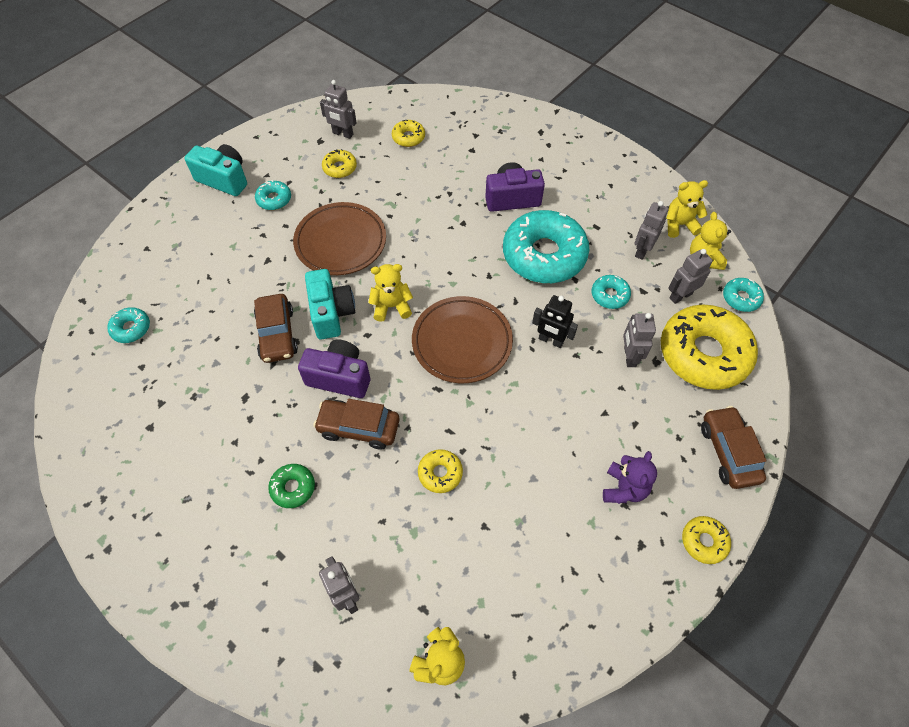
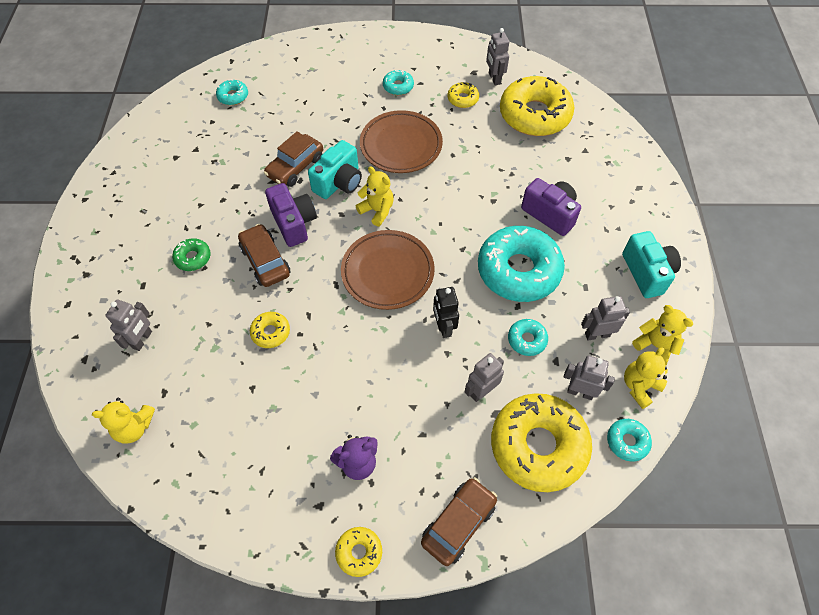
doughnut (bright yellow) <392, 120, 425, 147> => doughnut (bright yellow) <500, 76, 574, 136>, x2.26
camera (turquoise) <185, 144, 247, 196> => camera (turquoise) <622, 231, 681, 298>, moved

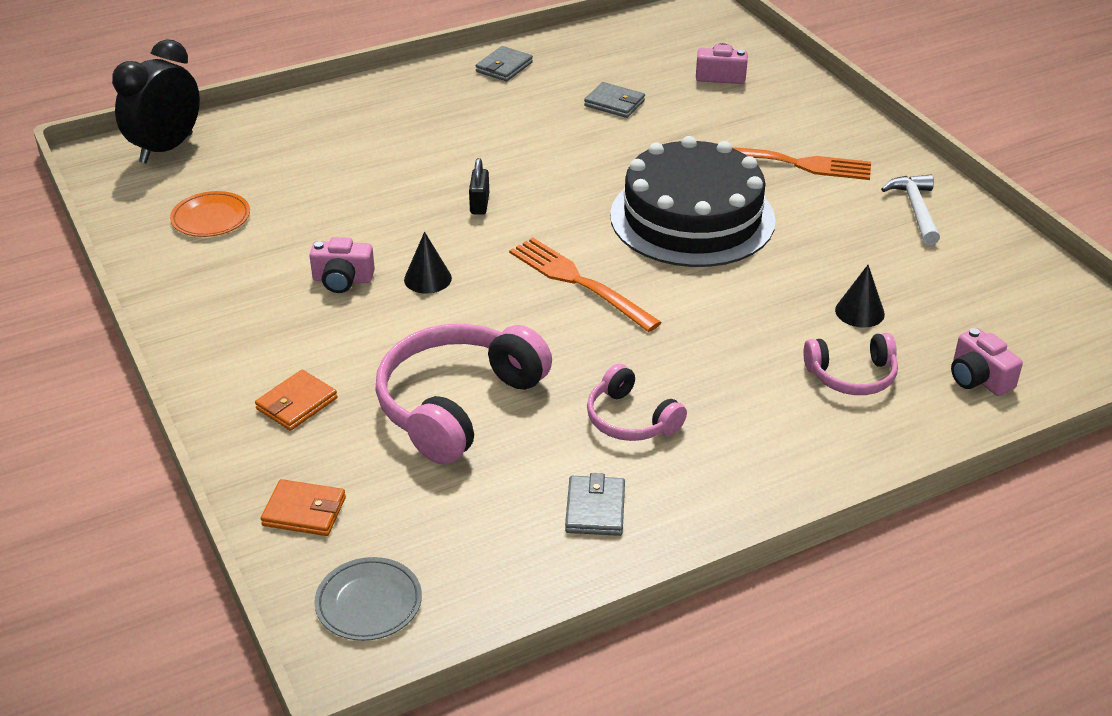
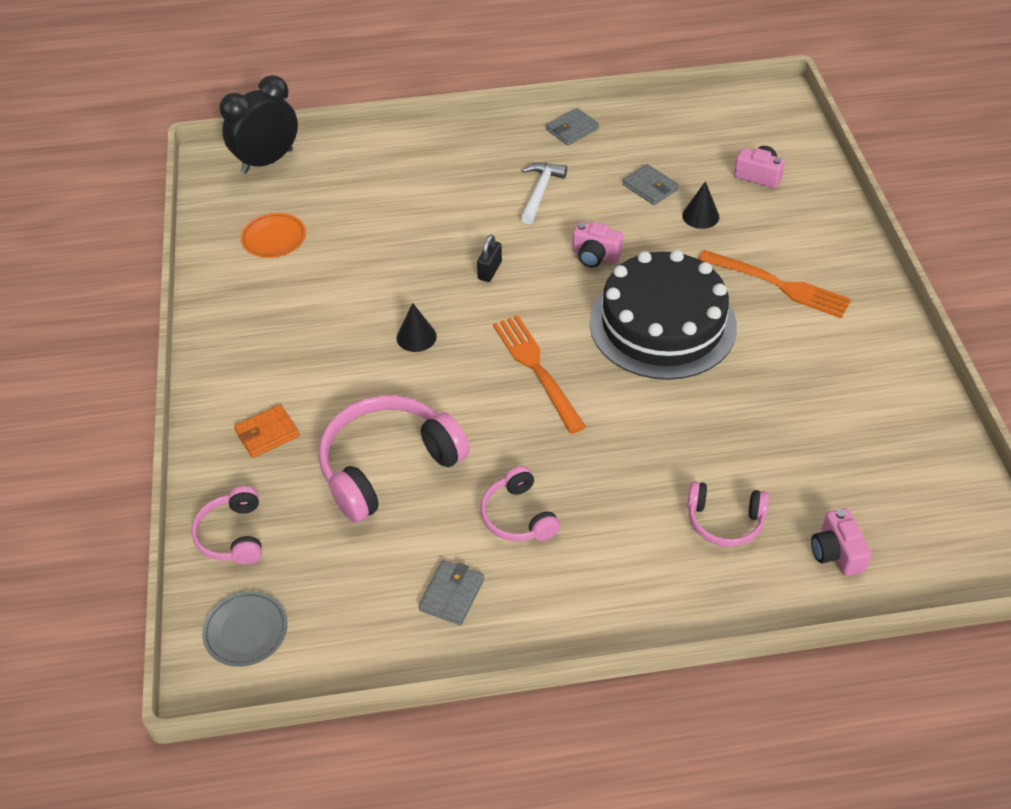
hammer (pure white) <881, 175, 940, 245> => hammer (pure white) <520, 163, 567, 224>, moved
camera (rose-pink) <309, 237, 375, 293> => camera (rose-pink) <572, 222, 623, 268>, moved
cone shape (jet-black) <835, 265, 885, 328> => cone shape (jet-black) <682, 181, 719, 229>, moved
wallet (bright orange) <261, 479, 346, 536> => over-ear headphones (rose-pink) <191, 486, 262, 565>

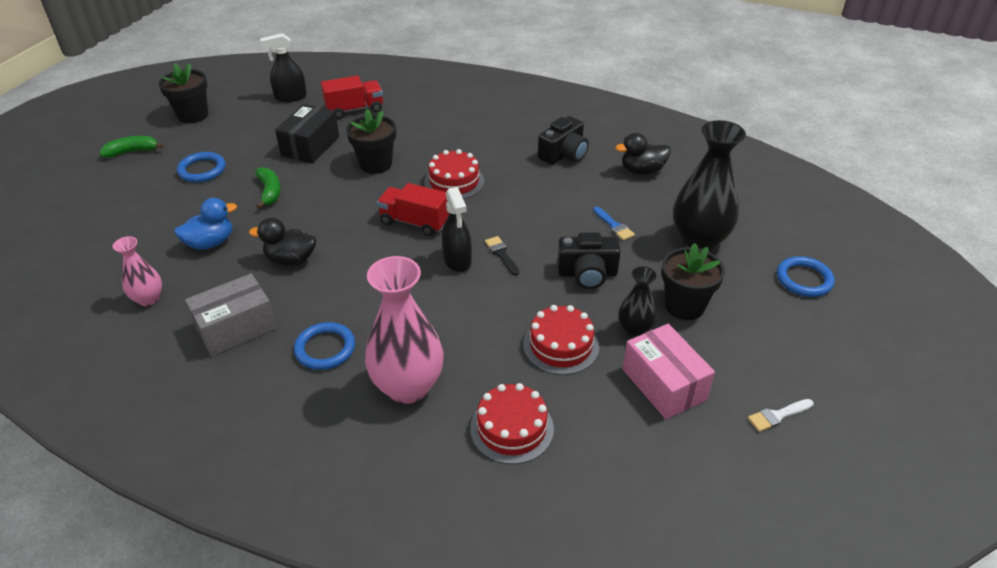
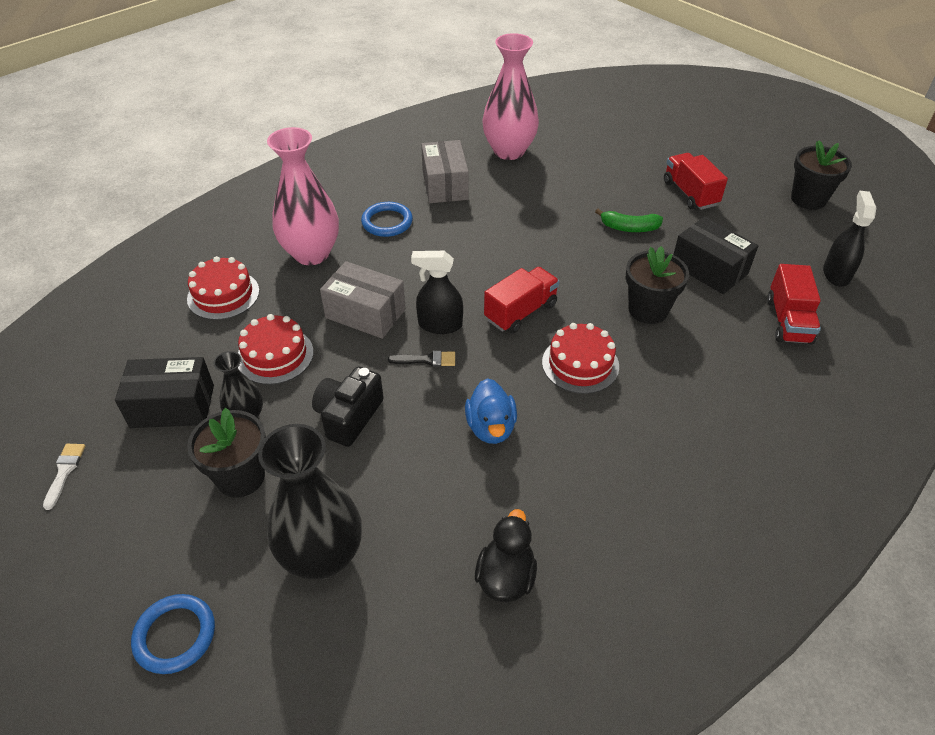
camera (jet-black) <538, 116, 589, 165> => nothing
toy banana (green) <100, 136, 164, 158> => nothing
ring (royal blue) <177, 152, 226, 182> => toy truck (red) <664, 153, 728, 210>
rubber duck (royal blue) <174, 198, 237, 250> => rubber duck (royal blue) <465, 378, 517, 444>, moved
brush (royal blue) <593, 207, 635, 241> => nothing
rubber duck (jet-black) <249, 217, 316, 266> => nothing
vase (rose-pink) <113, 236, 162, 306> => vase (rose-pink) <483, 33, 539, 160>, x1.89
box (rose-pink) <622, 324, 715, 419> => box (jet-black) <115, 357, 214, 428>
nothing => box (ash-grey) <320, 261, 406, 339>

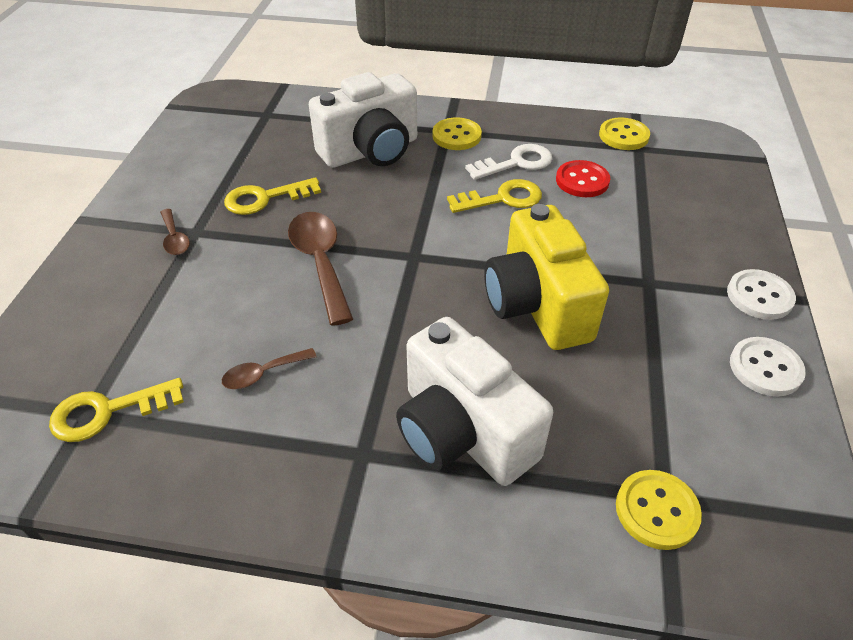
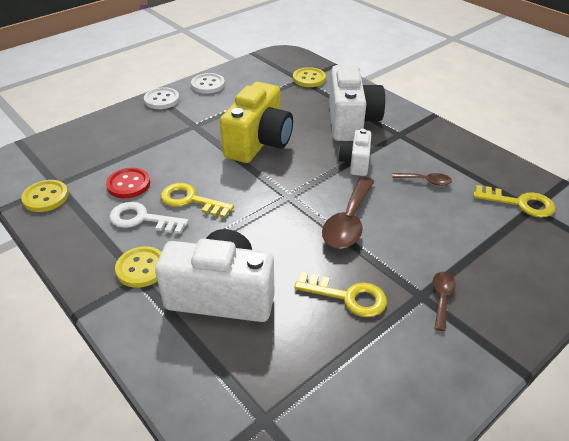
nothing => camera (pure white) <338, 129, 371, 176>

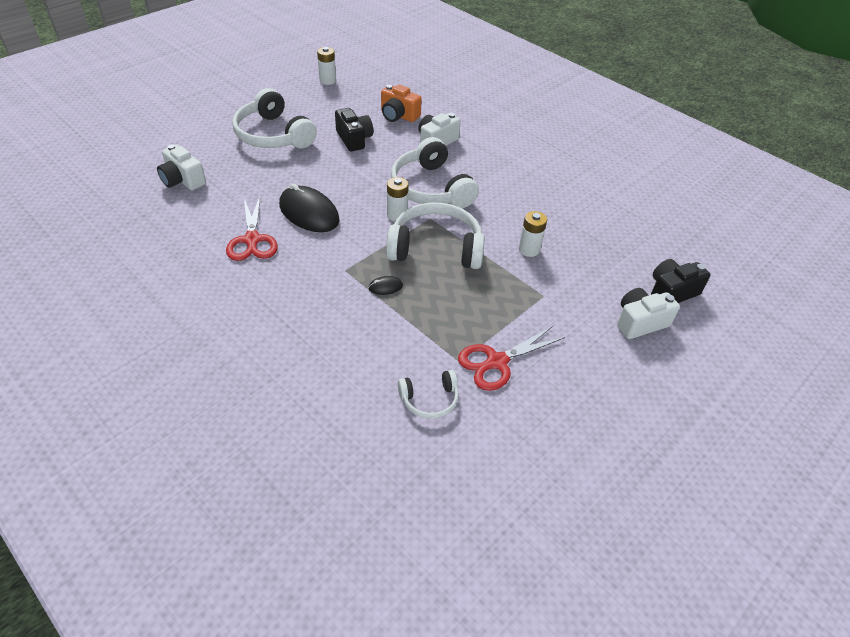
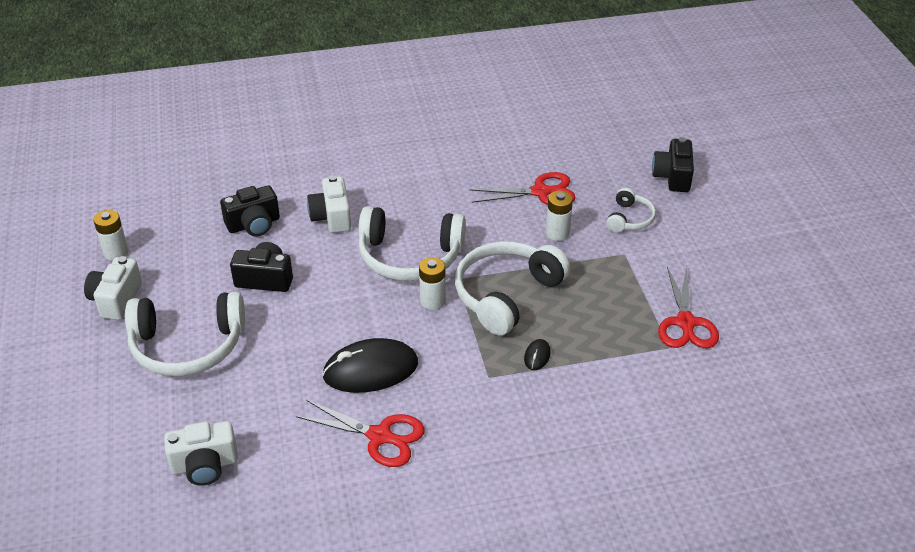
camera (bright orange) <381, 85, 422, 122> => camera (jet-black) <220, 185, 280, 236>
camera (pure white) <617, 288, 680, 339> => camera (pure white) <84, 256, 142, 320>, moved
over-ear headphones (pure white) <398, 370, 459, 419> => over-ear headphones (pure white) <606, 188, 656, 232>, moved
nothing => pair of scissors (red) <469, 172, 576, 205>

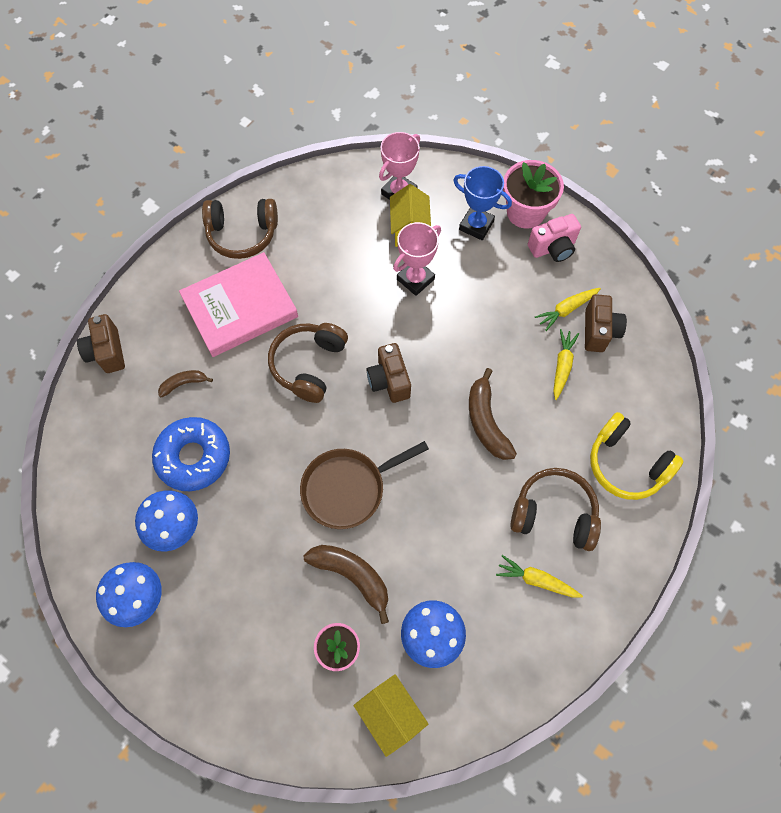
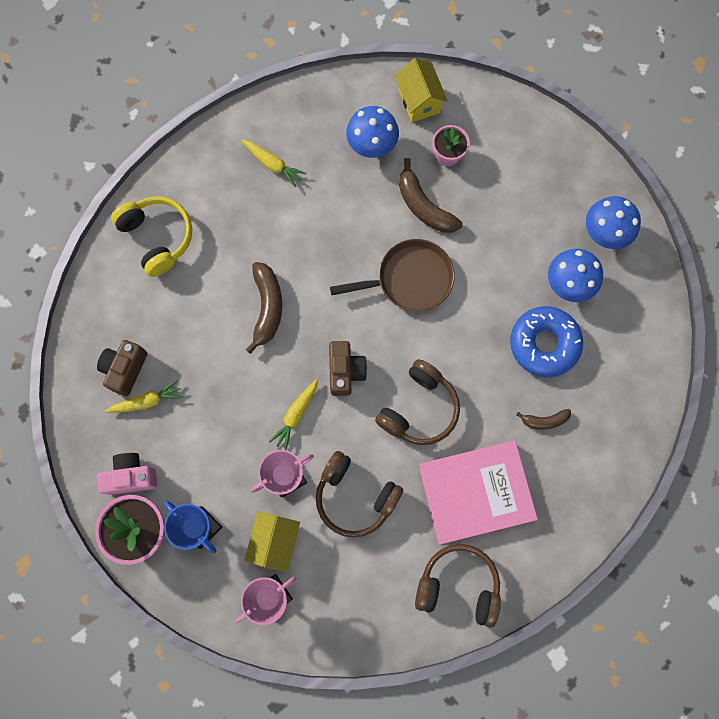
camera (dark brown) <77, 314, 125, 373> => nothing
root vegetable (bright yellow) <553, 329, 579, 400> => root vegetable (bright yellow) <269, 379, 318, 450>, moved
over-ear headphones (dark brown) <510, 468, 601, 551> => over-ear headphones (dark brown) <316, 451, 403, 538>, moved

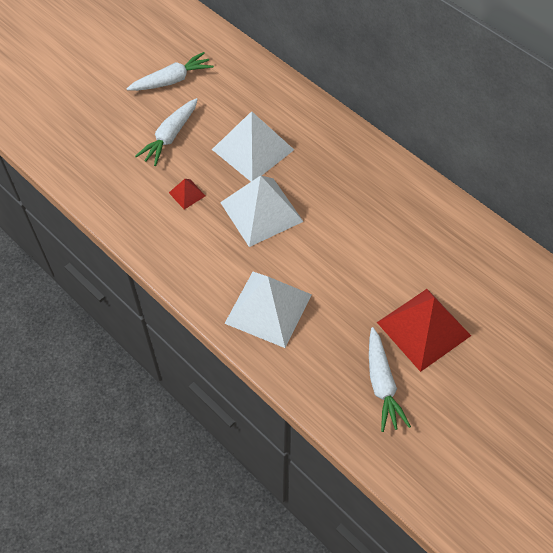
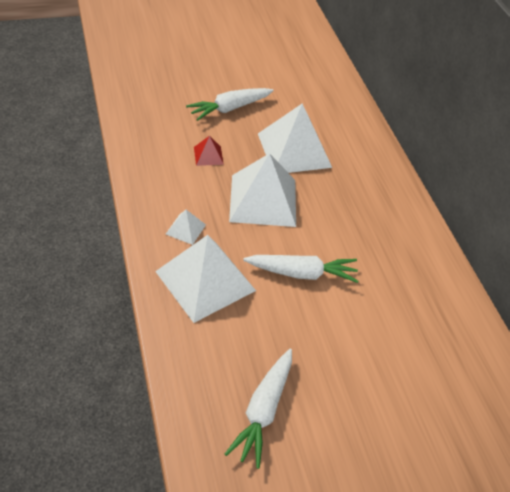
root vegetable (pure white) <126, 52, 214, 91> => root vegetable (pure white) <243, 255, 358, 283>, moved
pyramid shape (red) <377, 289, 471, 372> => nothing
nothing => pyramid shape (pure white) <166, 210, 206, 245>

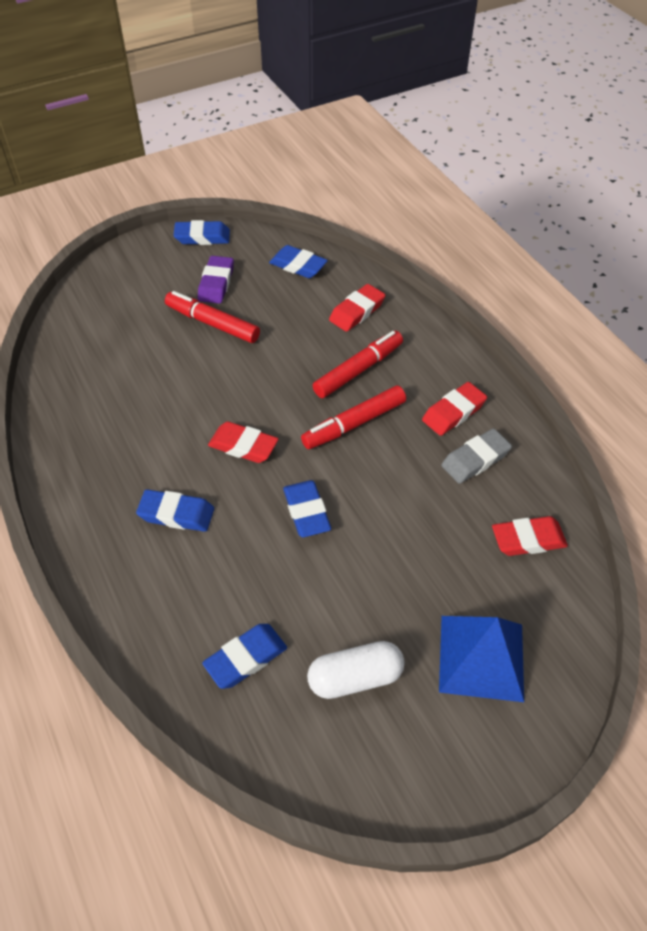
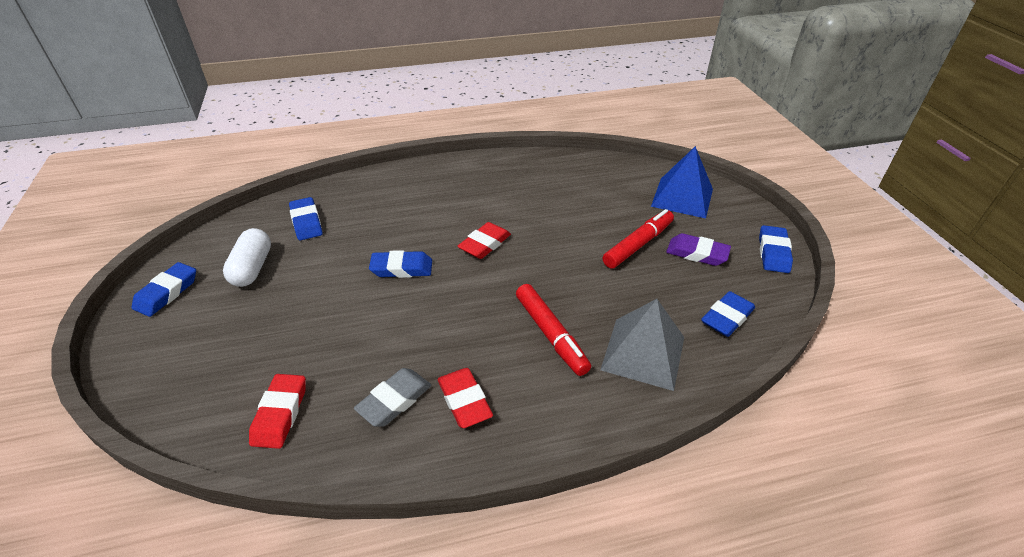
eraser (red) <329, 284, 385, 332> => pyramid shape (ash-grey) <600, 299, 684, 391>
marker (red) <301, 386, 406, 449> => nothing
eraser (ash-grey) <441, 429, 512, 484> => eraser (ash-grey) <354, 368, 431, 427>, 60 degrees clockwise
eraser (royal blue) <136, 489, 214, 532> => eraser (royal blue) <132, 262, 196, 317>, moved
pyramid shape (royal blue) <439, 616, 524, 702> => pyramid shape (royal blue) <651, 146, 713, 219>, moved

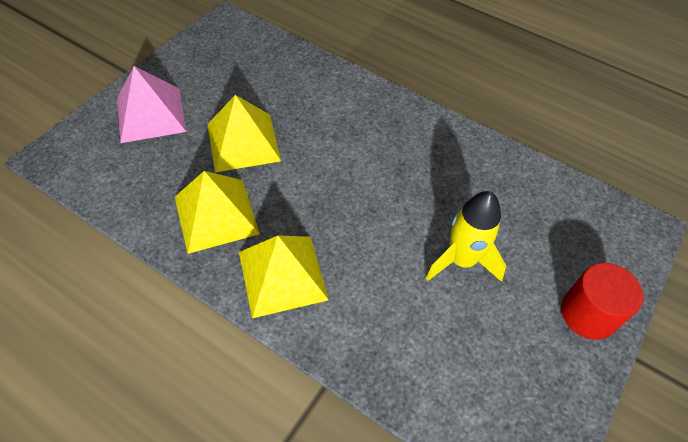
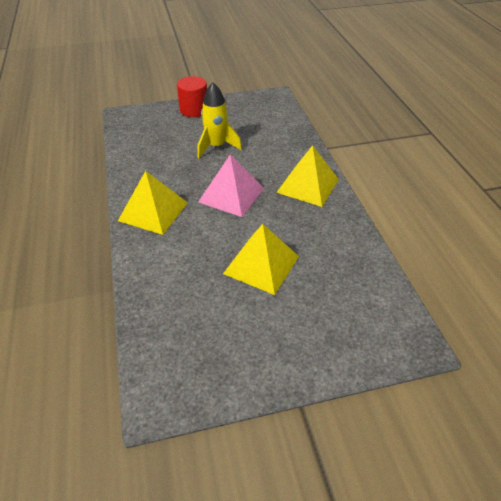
pyramid shape (rose-pink) <117, 66, 186, 143> => pyramid shape (rose-pink) <198, 155, 264, 217>, moved
pyramid shape (bright yellow) <175, 171, 260, 254> => pyramid shape (bright yellow) <118, 171, 188, 235>, moved

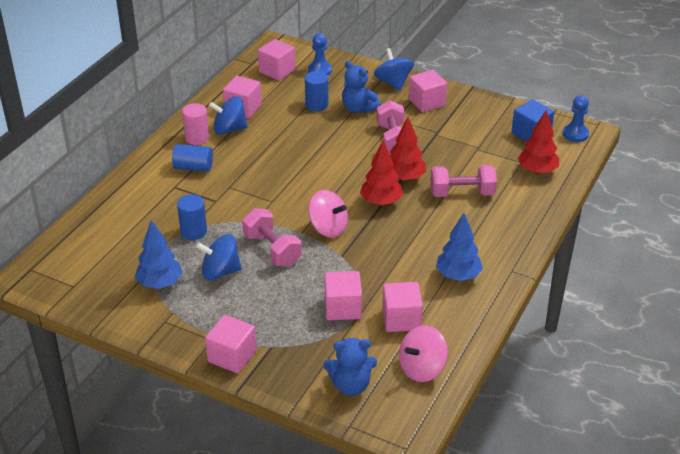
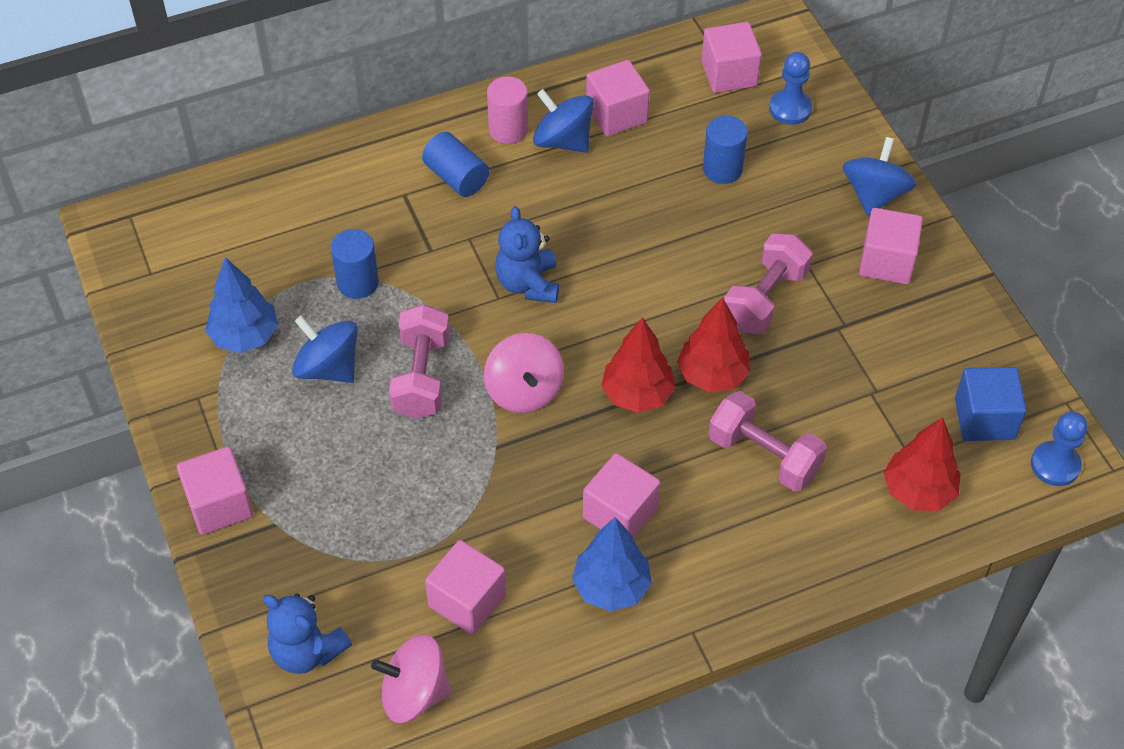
teddy (royal blue) <342, 61, 381, 113> => teddy (royal blue) <495, 206, 559, 303>, moved
block (rose-pink) <325, 271, 362, 320> => block (rose-pink) <583, 453, 660, 538>, moved

